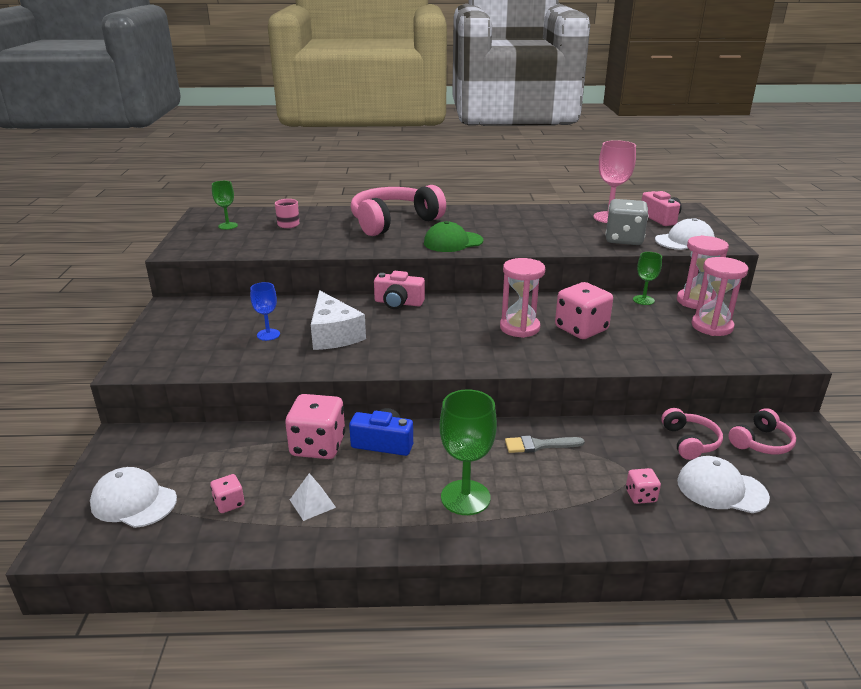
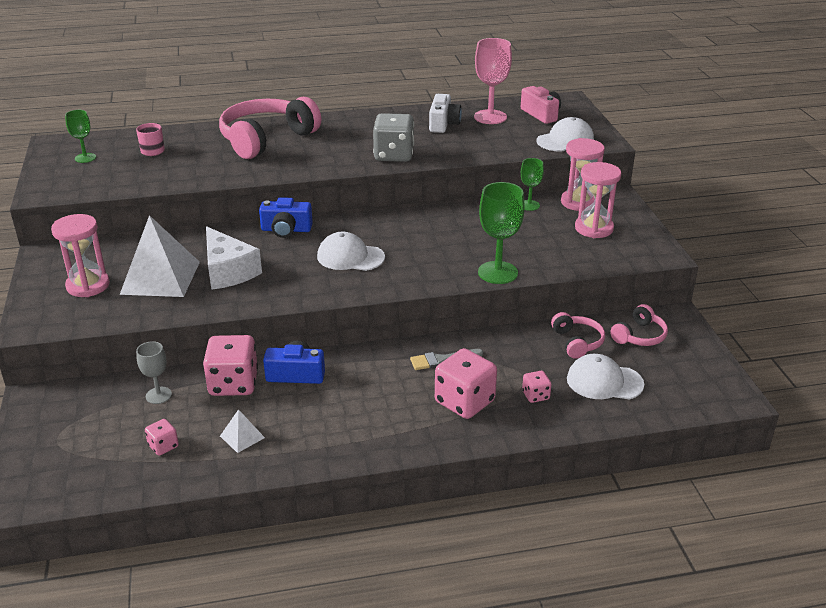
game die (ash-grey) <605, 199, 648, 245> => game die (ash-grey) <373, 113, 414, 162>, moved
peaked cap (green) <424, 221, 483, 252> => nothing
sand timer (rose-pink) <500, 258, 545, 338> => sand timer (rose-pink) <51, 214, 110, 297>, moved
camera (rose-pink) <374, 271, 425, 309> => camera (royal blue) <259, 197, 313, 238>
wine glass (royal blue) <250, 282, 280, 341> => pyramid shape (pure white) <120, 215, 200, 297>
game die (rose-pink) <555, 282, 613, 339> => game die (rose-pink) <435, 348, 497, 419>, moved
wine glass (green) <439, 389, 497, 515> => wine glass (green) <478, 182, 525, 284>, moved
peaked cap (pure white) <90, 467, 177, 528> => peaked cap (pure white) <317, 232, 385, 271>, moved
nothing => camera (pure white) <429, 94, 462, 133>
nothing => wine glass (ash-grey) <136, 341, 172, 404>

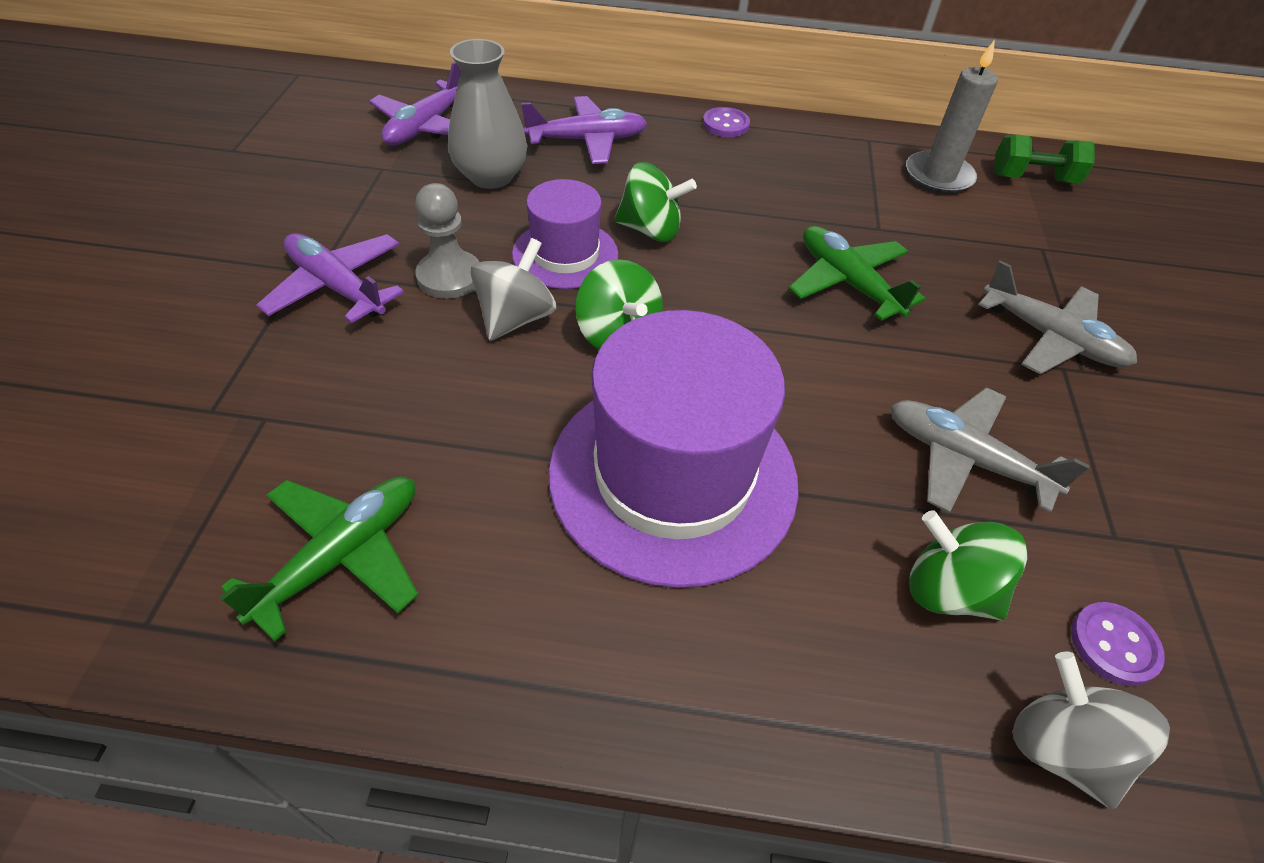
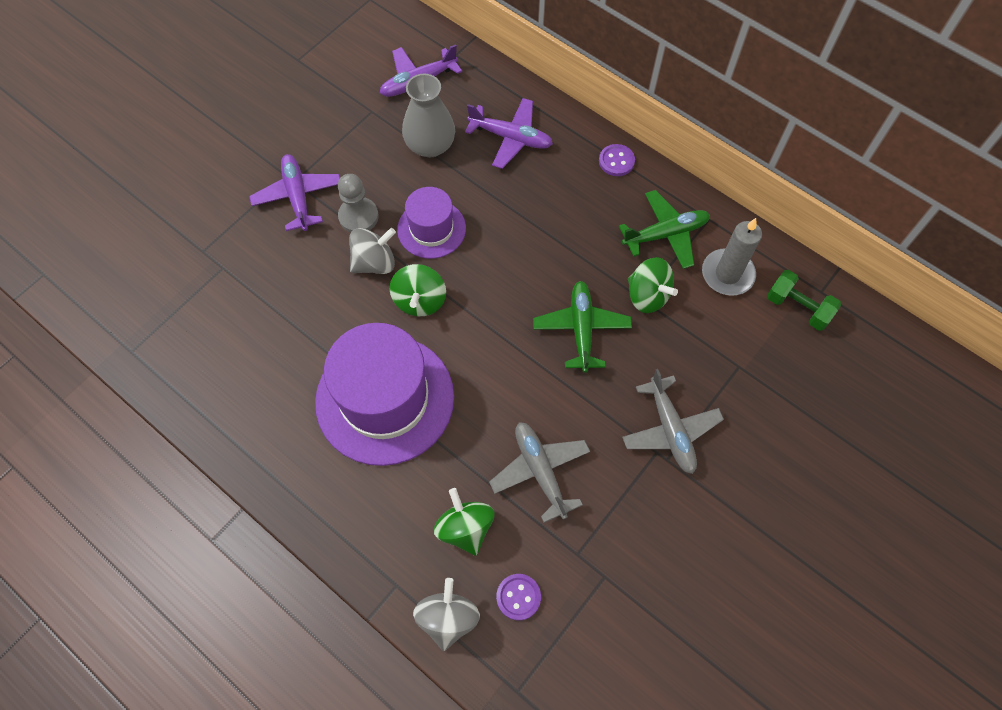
whirligig (green) <614, 162, 697, 242> => whirligig (green) <628, 257, 678, 313>, moved
plane (green) <220, 476, 419, 642> => plane (green) <619, 190, 710, 269>, moved

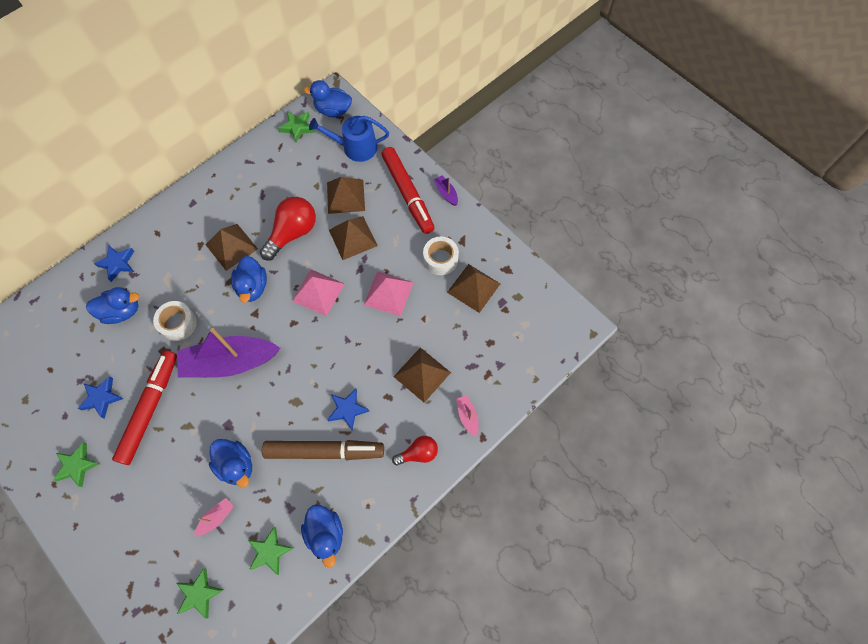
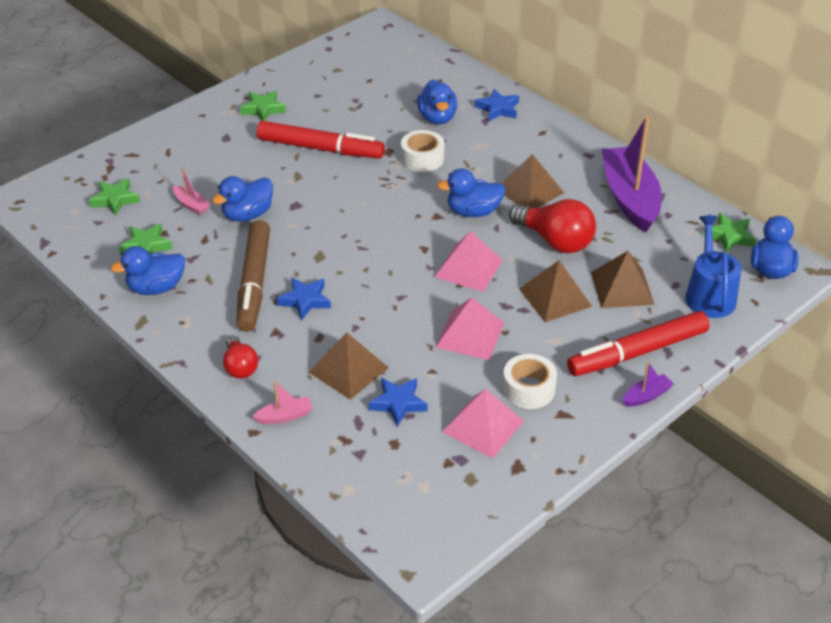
pyramid shape (dark brown) <447, 264, 500, 313> => pyramid shape (rose-pink) <443, 389, 524, 459>
sailboat (royal purple) <177, 328, 280, 378> => sailboat (royal purple) <601, 116, 662, 233>, moved
star shape (royal blue) <78, 376, 123, 419> => star shape (royal blue) <369, 378, 428, 427>, moved

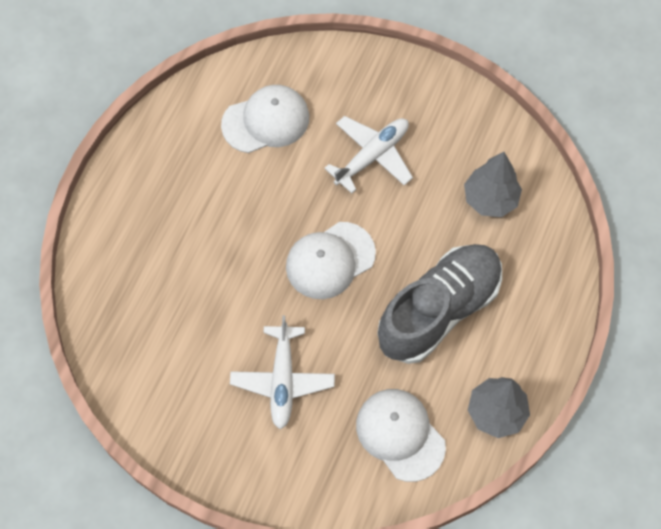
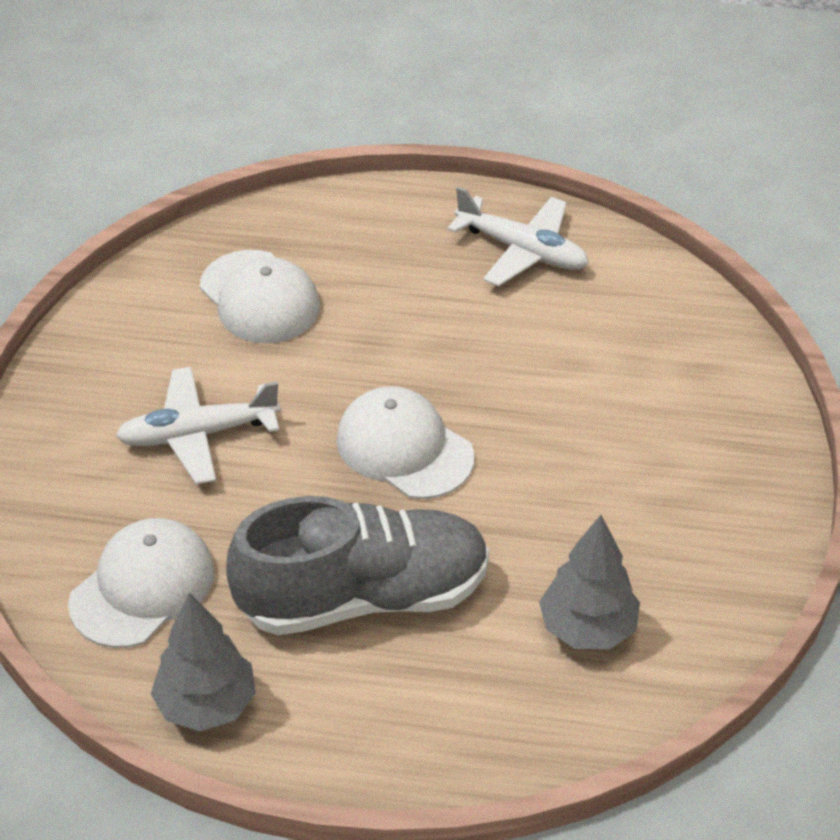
peaked cap (pure white) <221, 85, 309, 153> => peaked cap (pure white) <200, 250, 320, 343>, moved
plane (pure white) <324, 116, 413, 194> => plane (pure white) <447, 187, 589, 287>, moved
sneaker (ash-grey) <377, 244, 502, 364> => sneaker (ash-grey) <226, 496, 489, 635>, 45 degrees counterclockwise

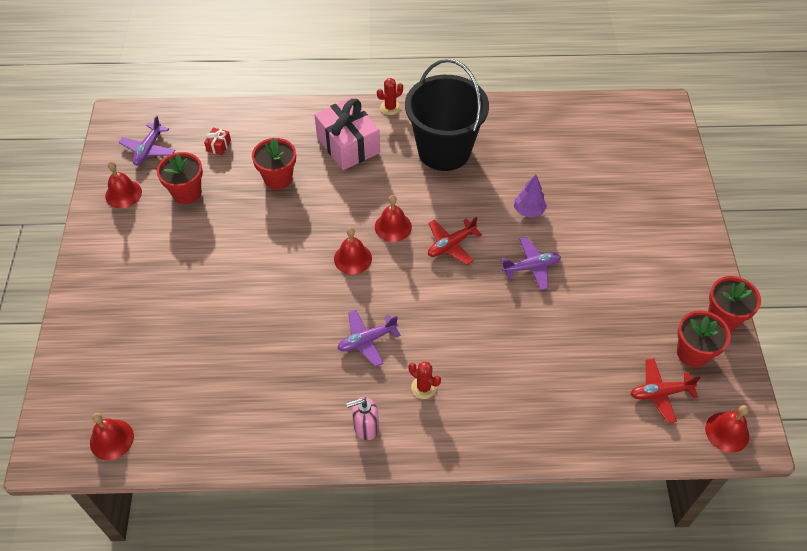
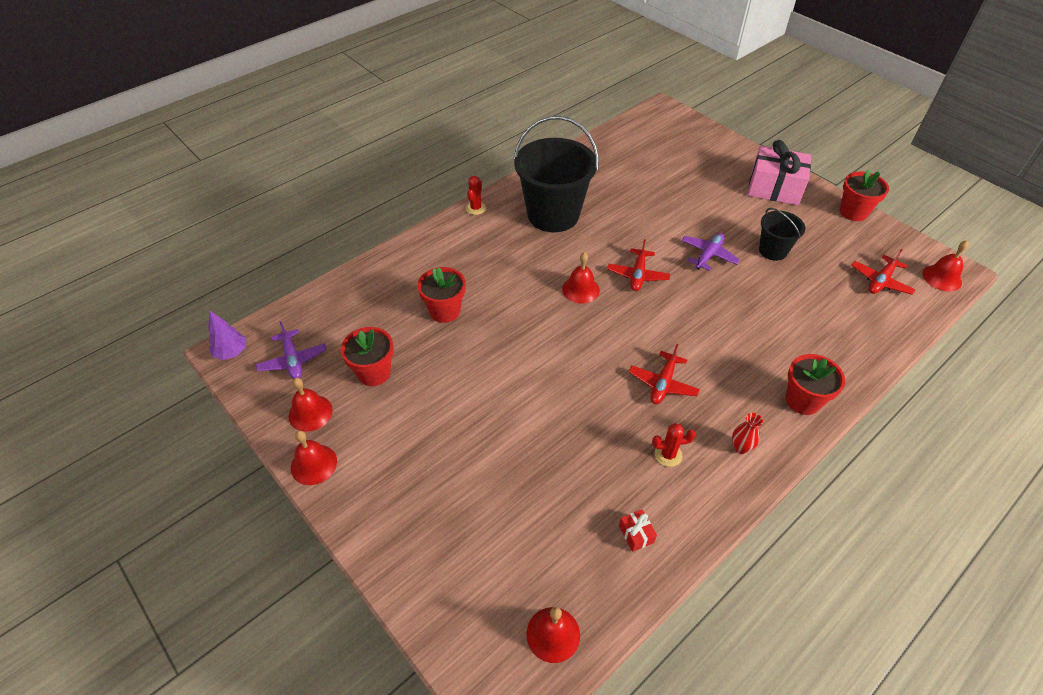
present (rose-pink) <314, 97, 380, 170> => present (rose-pink) <748, 140, 811, 205>, moved
present (red) <204, 128, 231, 155> => present (red) <619, 509, 657, 552>, moved
toy tree (royal purple) <514, 174, 547, 218> => toy tree (royal purple) <208, 311, 246, 360>, moved
hand bell (red) <334, 227, 372, 274> => hand bell (red) <291, 431, 337, 485>, moved
plane (royal purple) <337, 310, 401, 367> => plane (red) <629, 344, 700, 404>
plant pot (red) <677, 310, 731, 367> => plant pot (red) <786, 354, 845, 415>, moved
cactus (red) <409, 361, 441, 399> => cactus (red) <652, 423, 696, 467>, moved
soap dispenser (rose-pink) <346, 397, 379, 440> => vase (red) <732, 413, 763, 454>
nothing => sand bucket (jet-black) <759, 208, 805, 261>

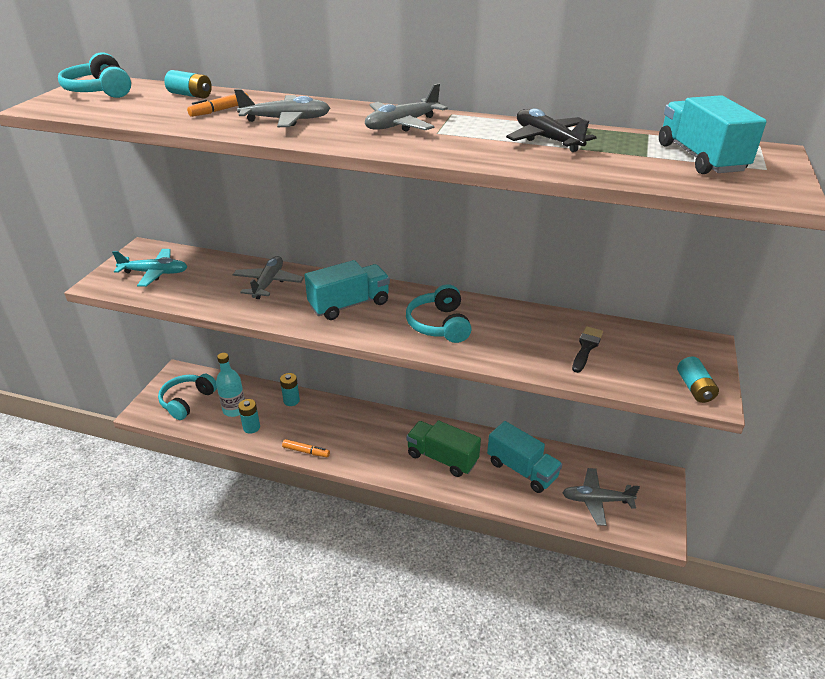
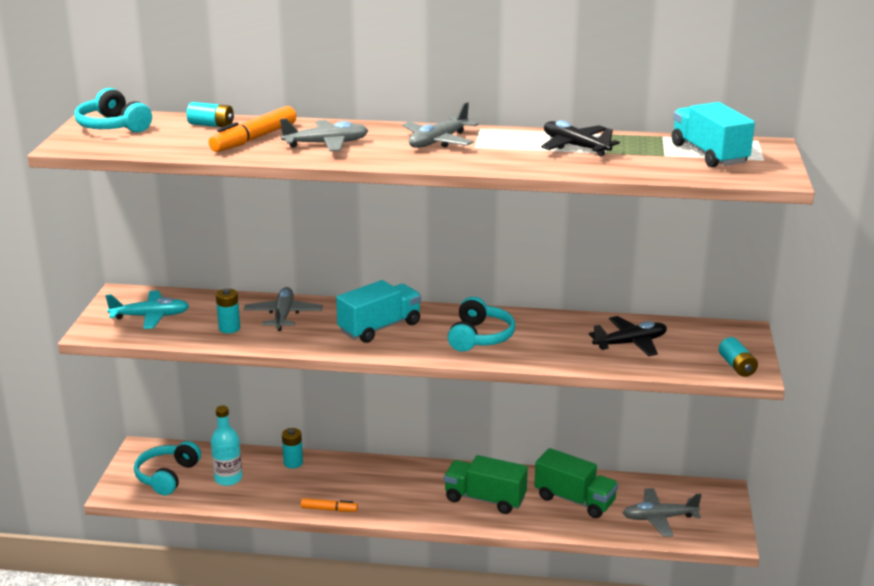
marker (bright orange) <187, 92, 249, 117> => marker (bright orange) <209, 106, 296, 152>, x1.72
over-ear headphones (turquoise) <406, 284, 472, 343> => over-ear headphones (turquoise) <448, 297, 515, 352>, 150 degrees counterclockwise
brush (jet-black) <572, 326, 603, 373> => plane (jet-black) <589, 316, 667, 356>
AA battery (turquoise) <238, 399, 260, 434> => AA battery (turquoise) <216, 289, 240, 333>, moved
toy truck (turquoise) <487, 421, 562, 493> => toy truck (green) <534, 448, 618, 518>

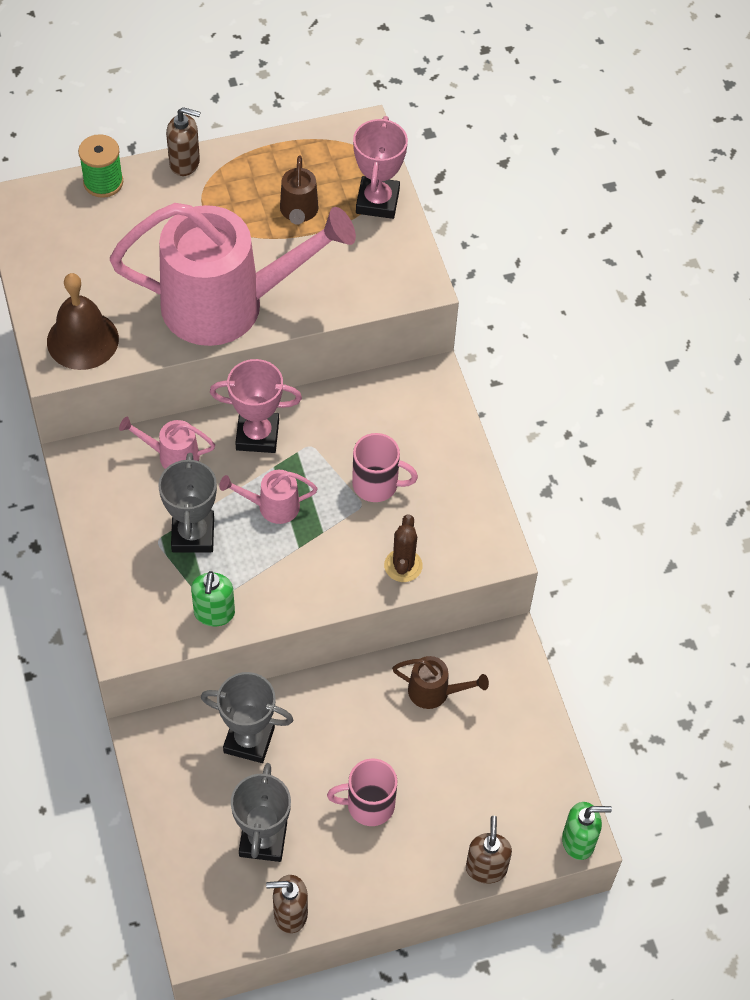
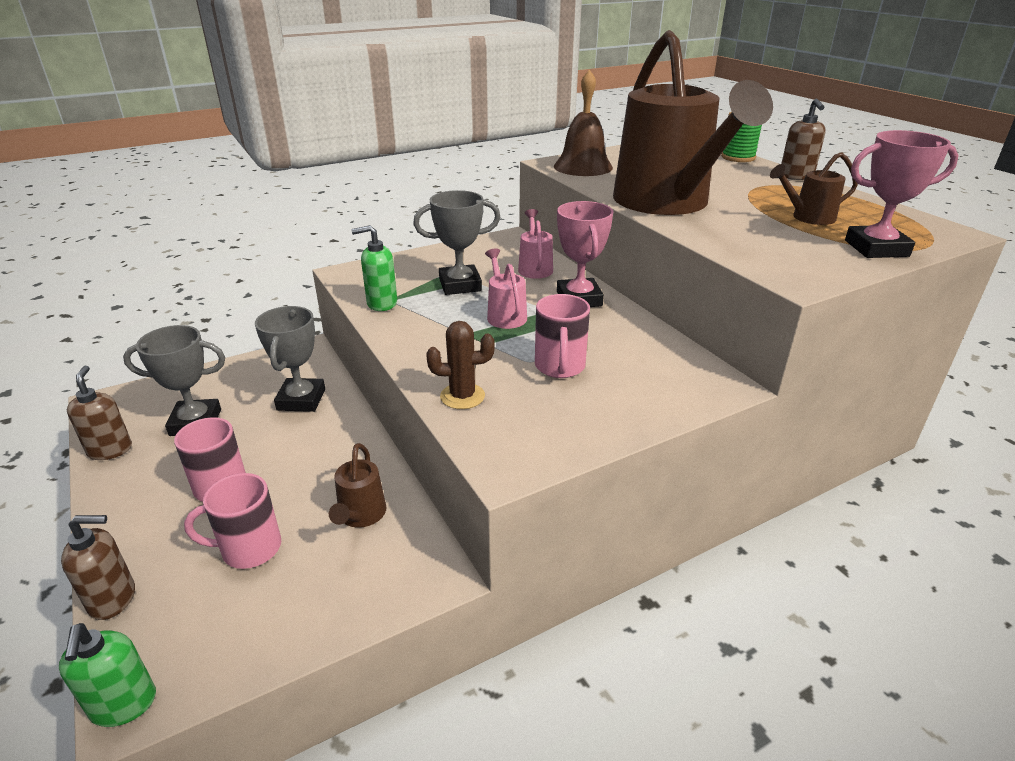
watering can (rose-pink) <110, 203, 356, 346> => watering can (dark brown) <613, 30, 773, 215>
nothing => tea mug (rose-pink) <184, 473, 281, 569>

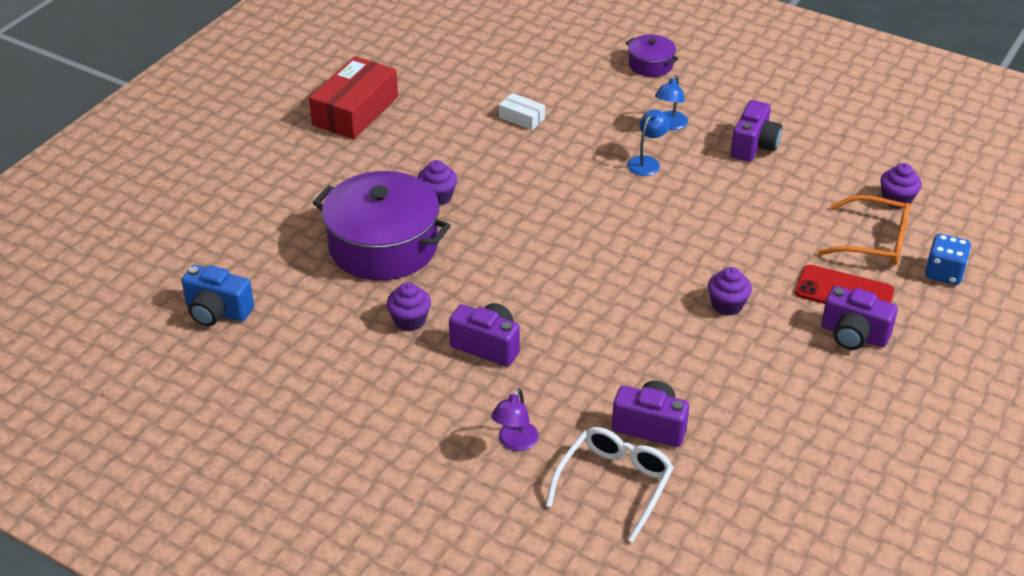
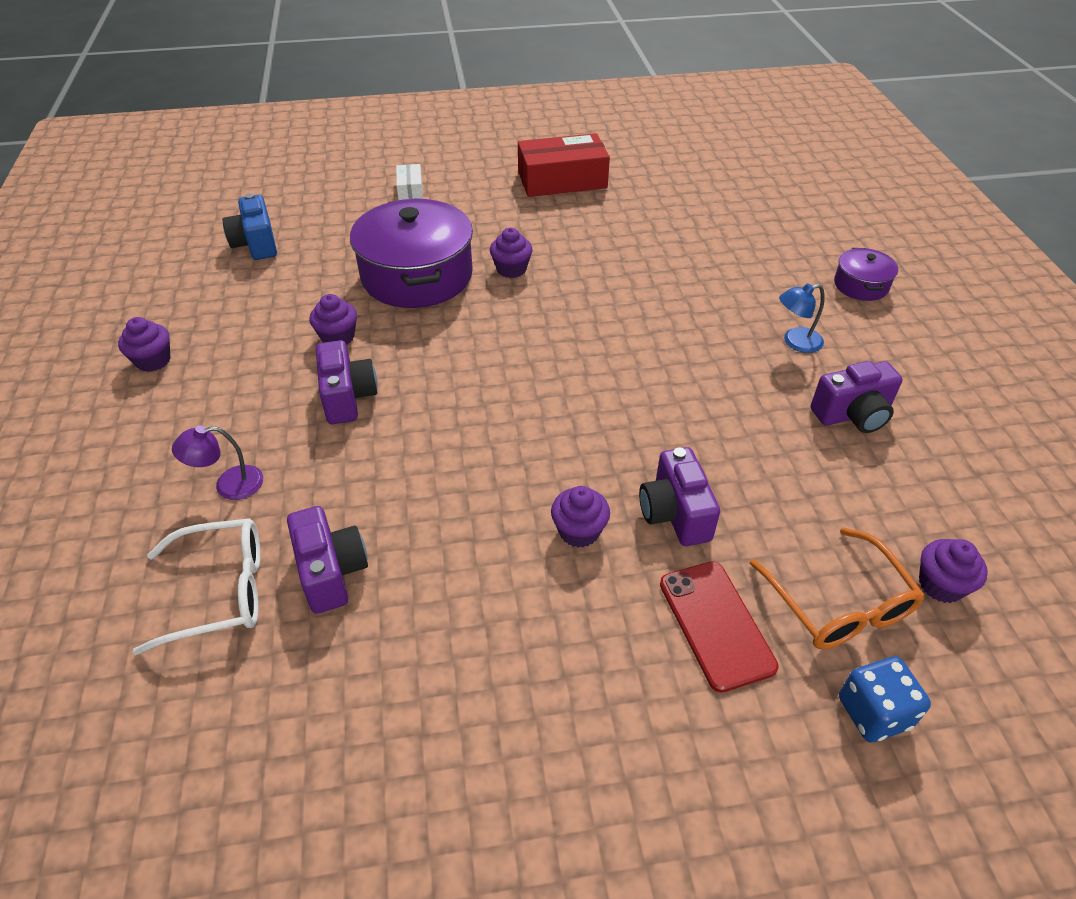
box (pure white) <499, 93, 545, 130> => box (pure white) <396, 164, 423, 200>, moved
reading lamp (royal blue) <627, 110, 671, 176> => nothing
camera (royal purple) <821, 286, 898, 350> => camera (royal purple) <639, 447, 720, 546>, moved
nothing => cupcake (royal purple) <118, 317, 171, 372>

